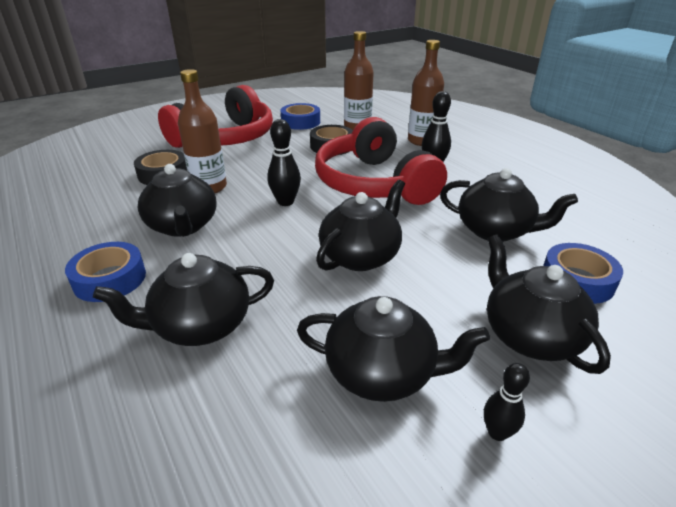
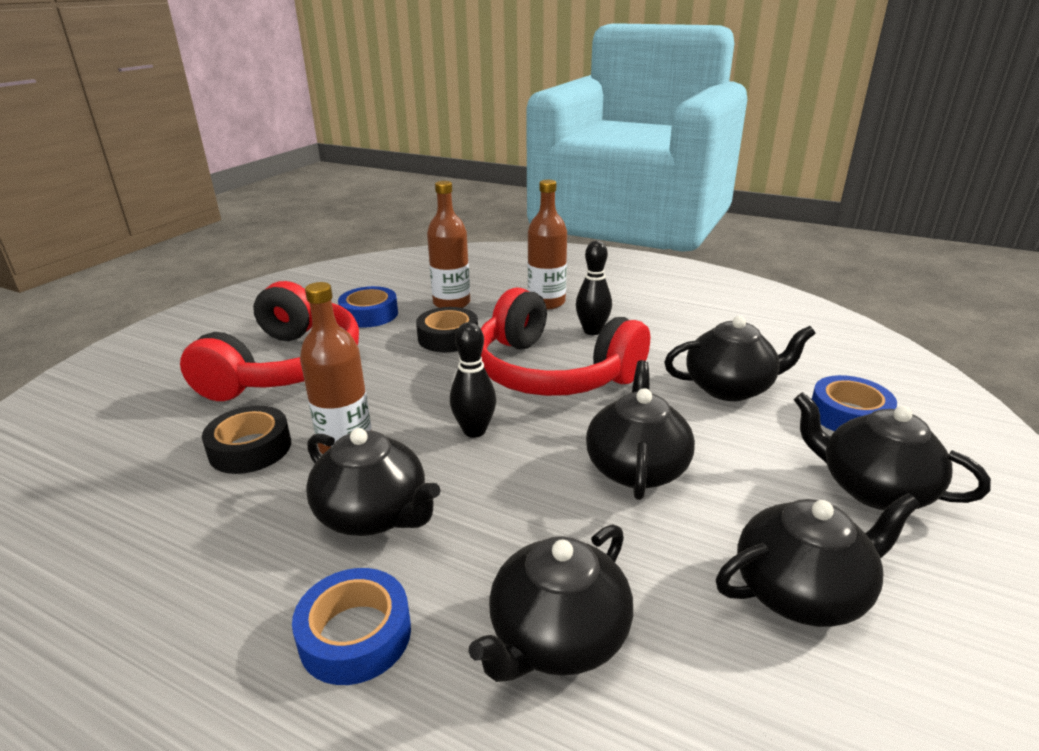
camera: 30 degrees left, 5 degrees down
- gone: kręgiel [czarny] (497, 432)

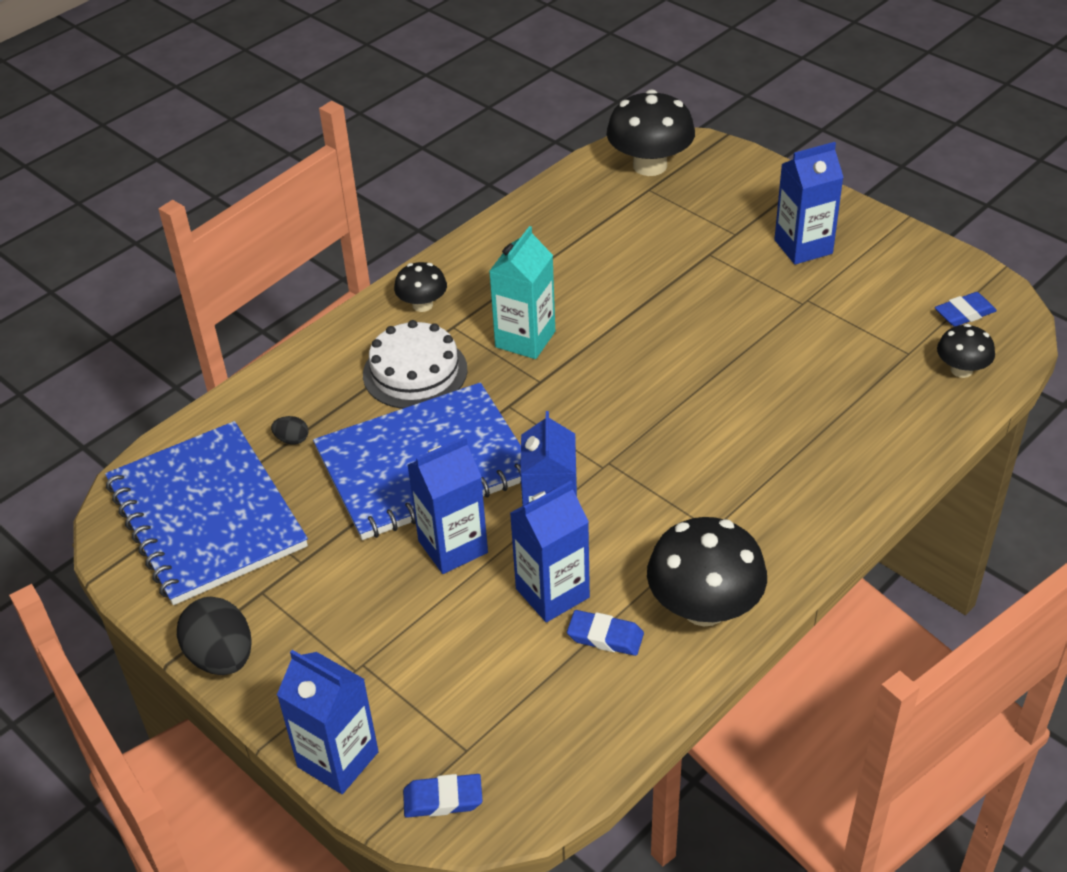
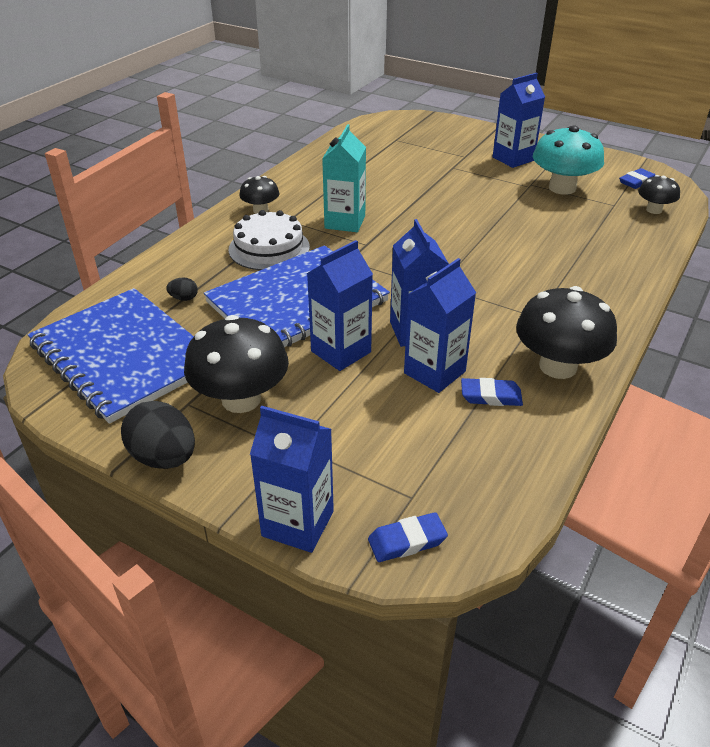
camera: 15 degrees left, 5 degrees down
- shifted: grzyb [czarny] (650, 165) to (241, 399)
- new: grzyb [turkusowy] (562, 188)

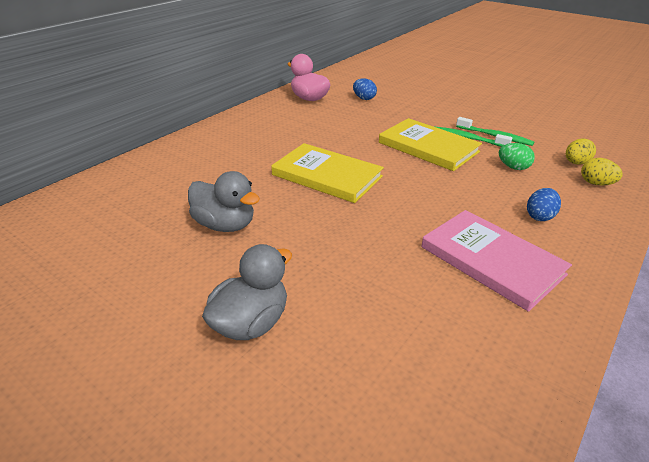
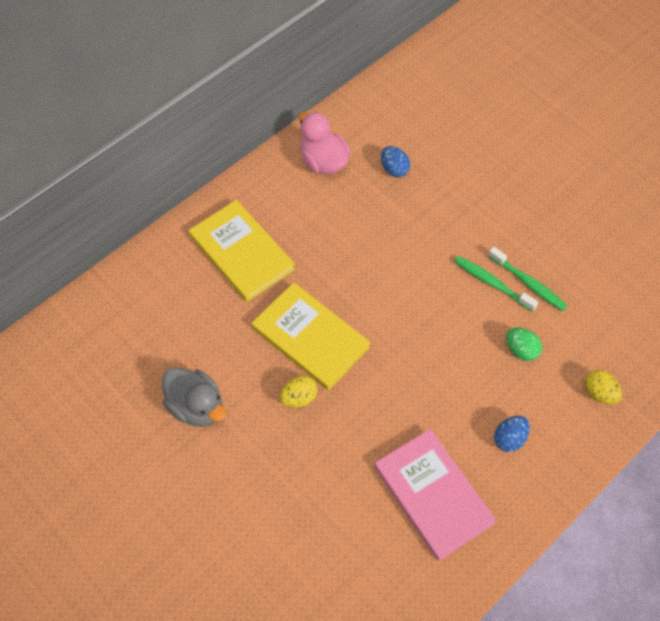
camera: 10 degrees right, 25 degrees up
- gone: kaczka [szary] (251, 323)
- shifted: książka [żółty] (428, 147) to (241, 252)
- shifted: jajko [żółty] (576, 163) to (299, 398)

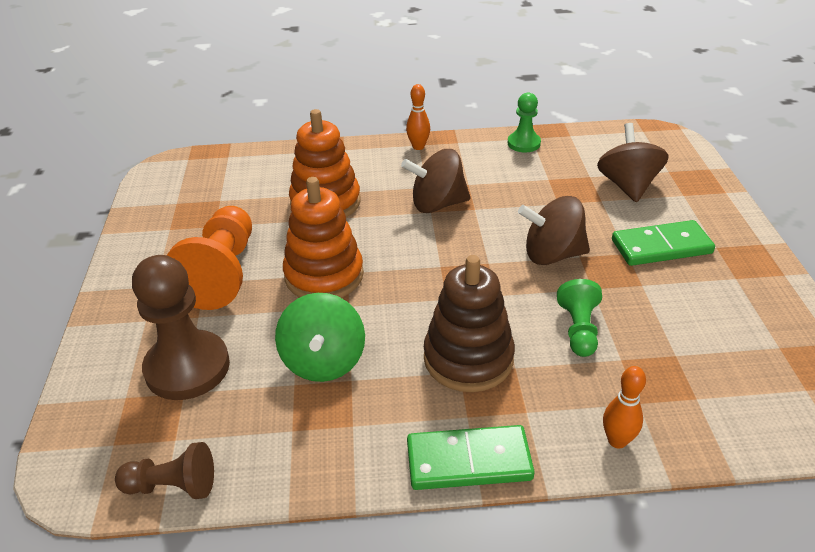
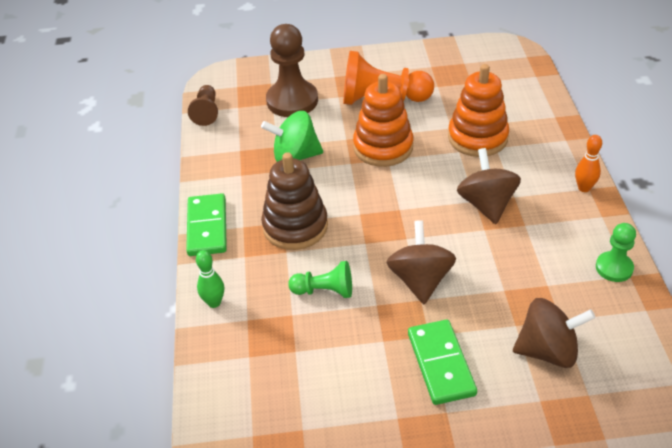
camera: 90 degrees right, 5 degrees up
- repainted: kręgiel [pomarańczowy] (617, 441) to kręgiel [zielony] (214, 302)

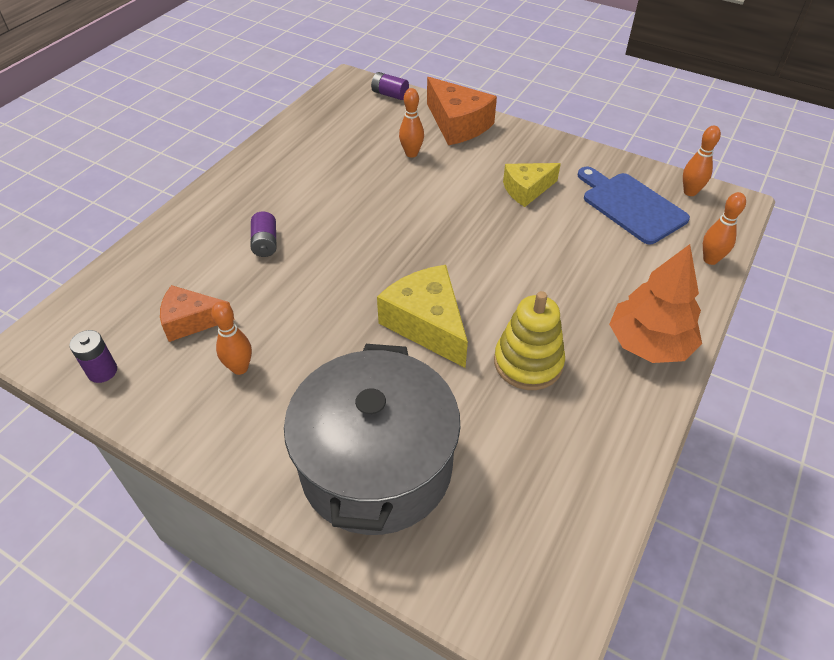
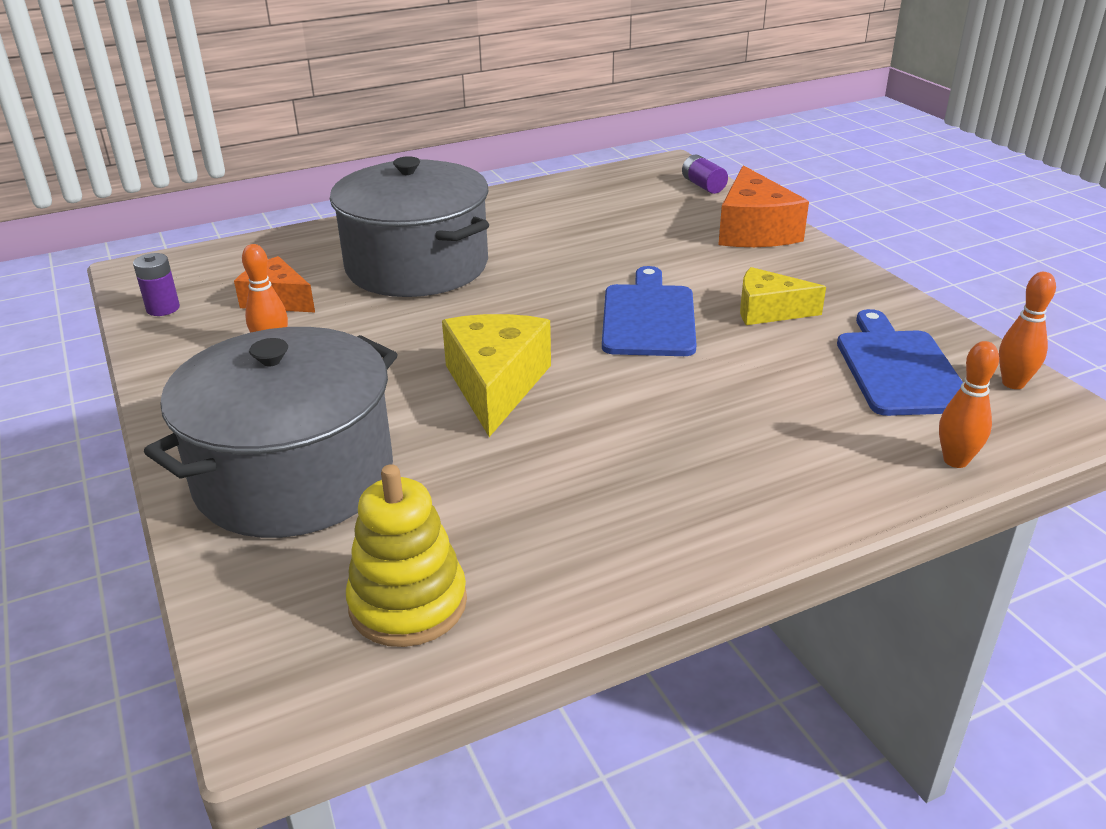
camera: 35 degrees right, 15 degrees down
- swapped: bateria [fioletowy] (265, 243) to garnek [szary] (417, 266)
- gone: kręgiel [pomarańczowy] (411, 153)
- shifted: zabawka nakładanka [żółty] (528, 363) to (408, 603)
- gone: drzewko [pomarańczowy] (649, 343)
- new: deska do krojenia [niebieski] (648, 317)

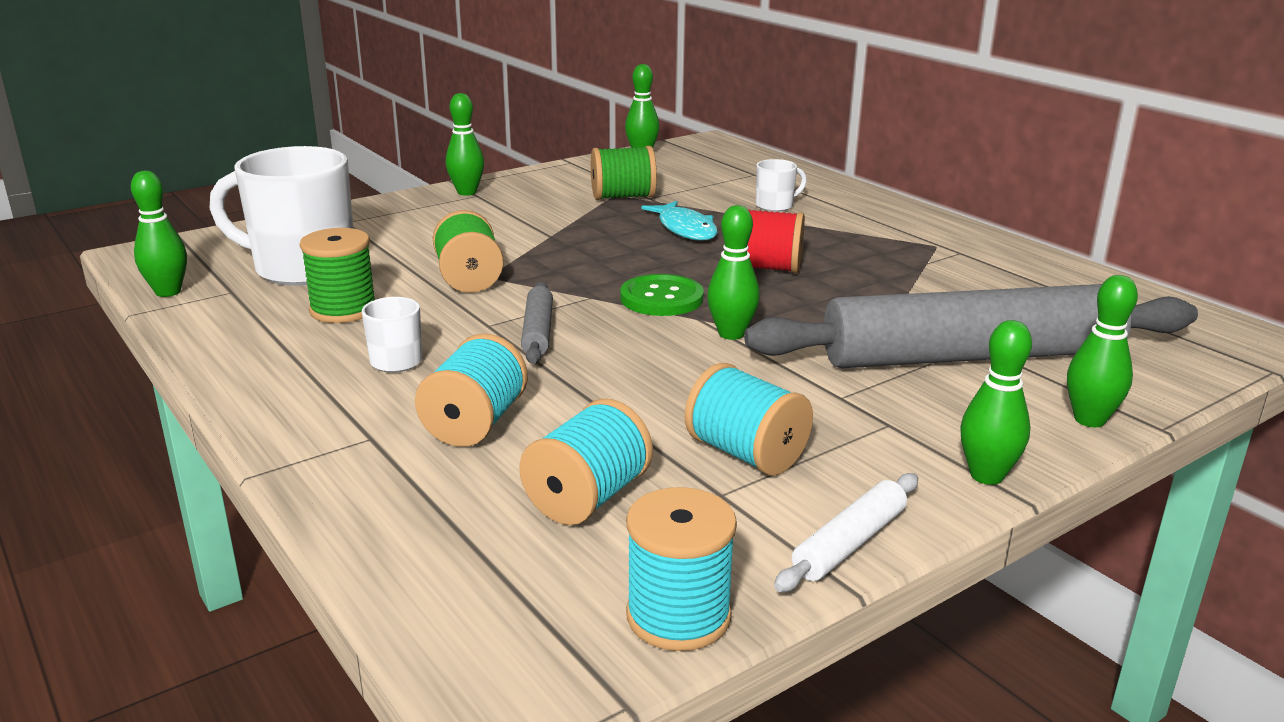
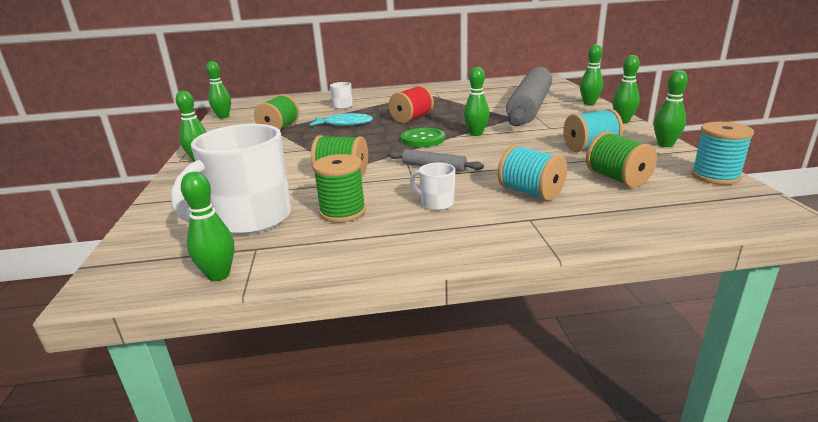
camera: 60 degrees left, 0 degrees up
- repainted: szpulka [turkusowy] (587, 498) to szpulka [zielony] (617, 179)
- swapped: wałek do ciasta [biały] (849, 543) to kręgiel [zielony] (665, 144)

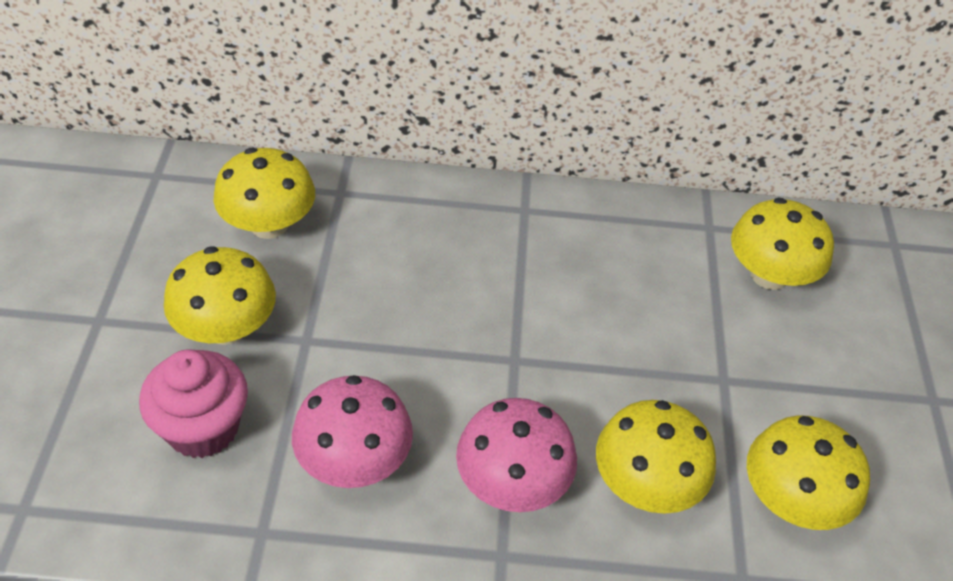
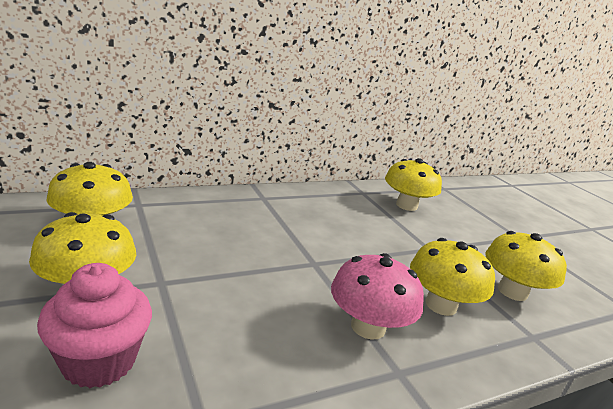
camera: 30 degrees left, 25 degrees down
- gone: grzyb [różowy] (354, 460)

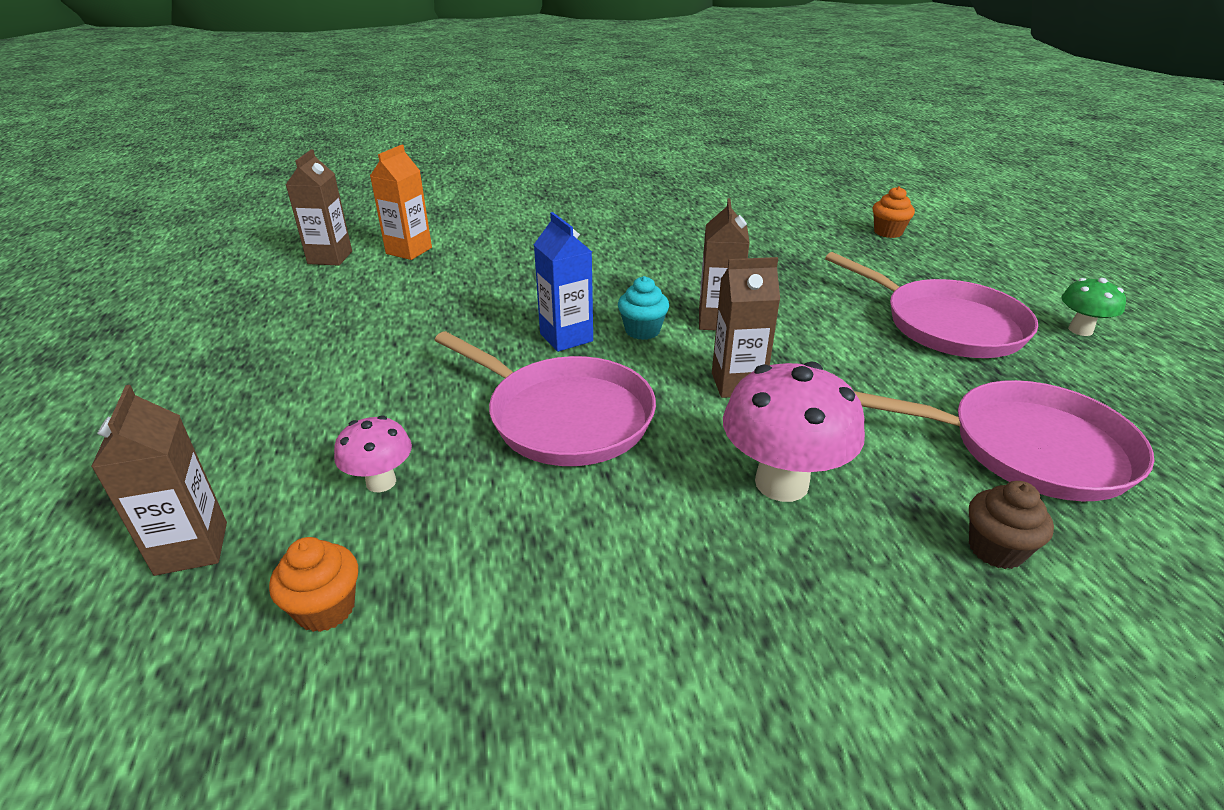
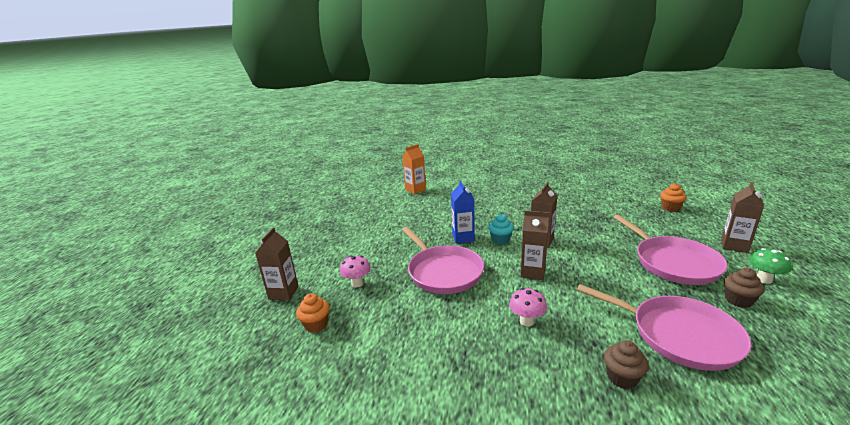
camera: 25 degrees right, 10 degrees down
- shifted: karton mleka [brązowy] (330, 258) to (734, 246)
- scaled: grzyb [różowy] (781, 483) = (527, 321) x0.55
- new: muffinka [brązowy] (738, 300)

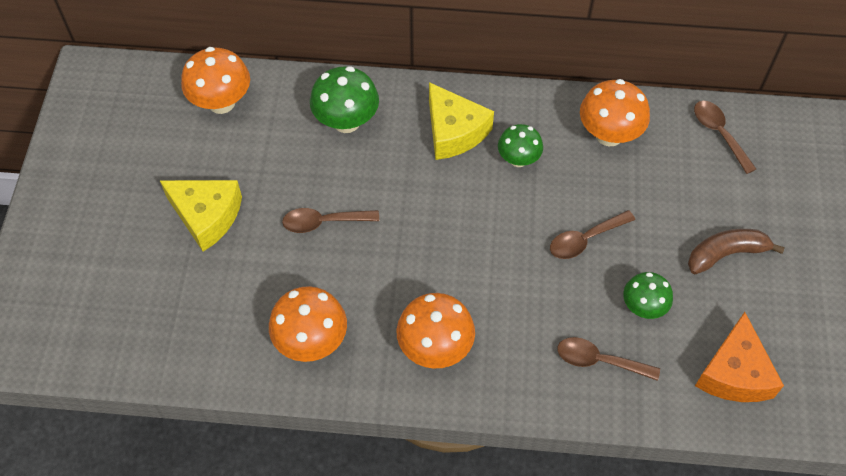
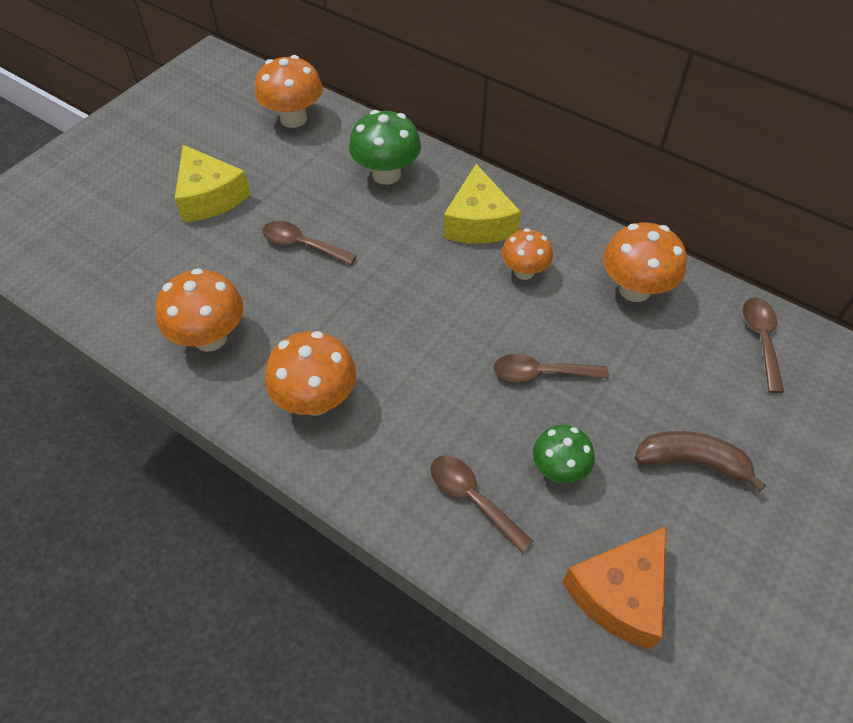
camera: 30 degrees right, 5 degrees down
- repainted: grzyb [zielony] (518, 159) to grzyb [pomarańczowy] (524, 271)

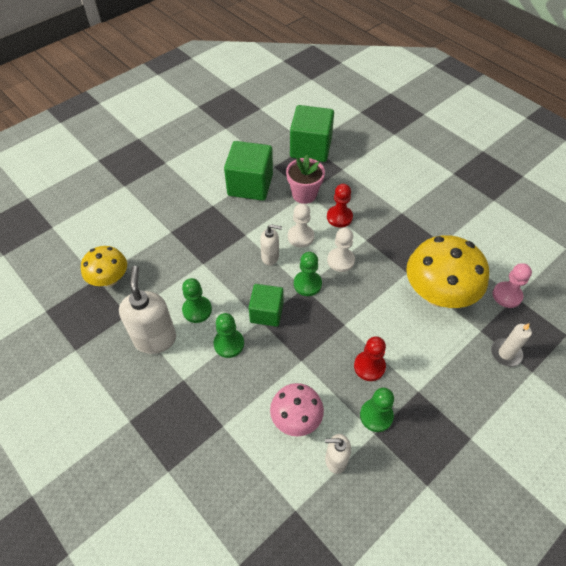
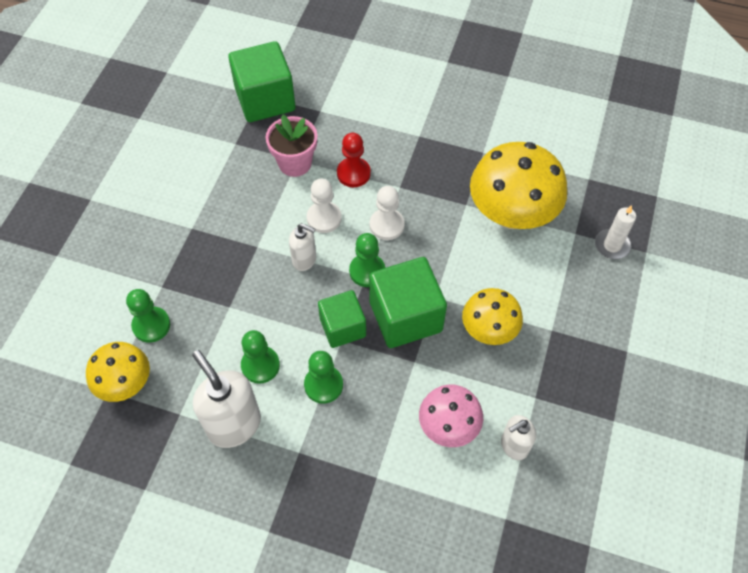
camera: 30 degrees left, 5 degrees up
- shifted: sześcian [zielony] (250, 185) to (405, 316)
- rotated: dozownik mydła [biały] (270, 257) = (304, 260) 45 degrees clockwise
- swapped: pionek [czerwony] (369, 366) to grzyb [żółty] (488, 330)
- shifted: pionek [zielony] (376, 416) to (151, 325)
- gone: pionek [różowy] (507, 295)

